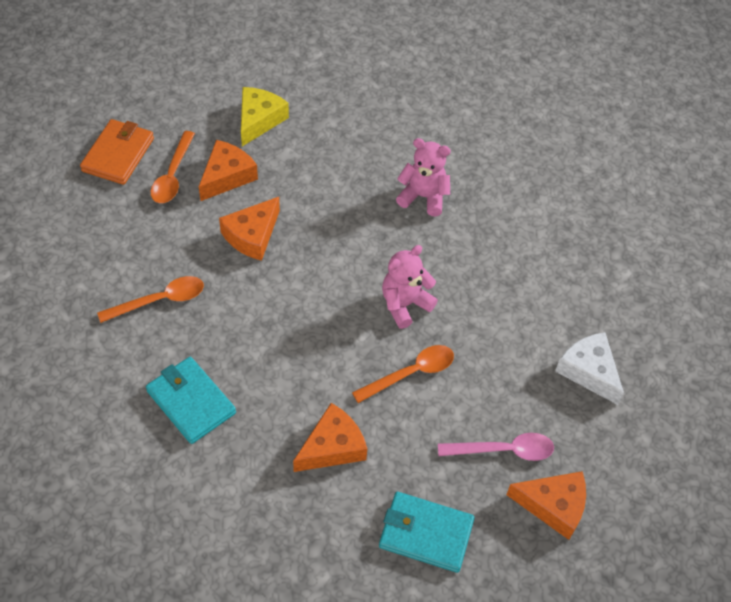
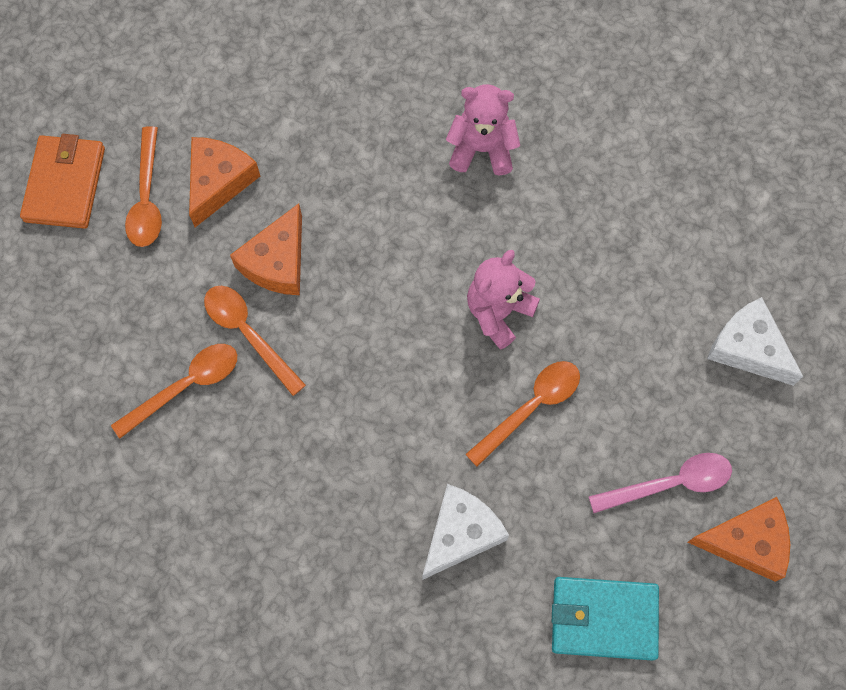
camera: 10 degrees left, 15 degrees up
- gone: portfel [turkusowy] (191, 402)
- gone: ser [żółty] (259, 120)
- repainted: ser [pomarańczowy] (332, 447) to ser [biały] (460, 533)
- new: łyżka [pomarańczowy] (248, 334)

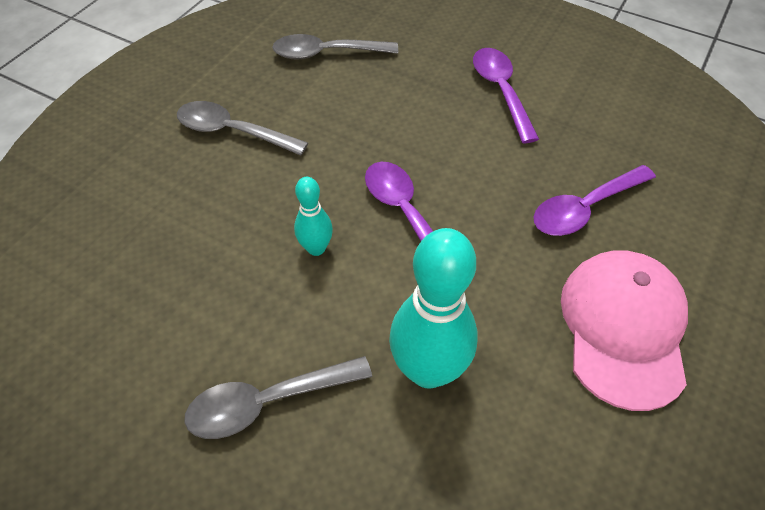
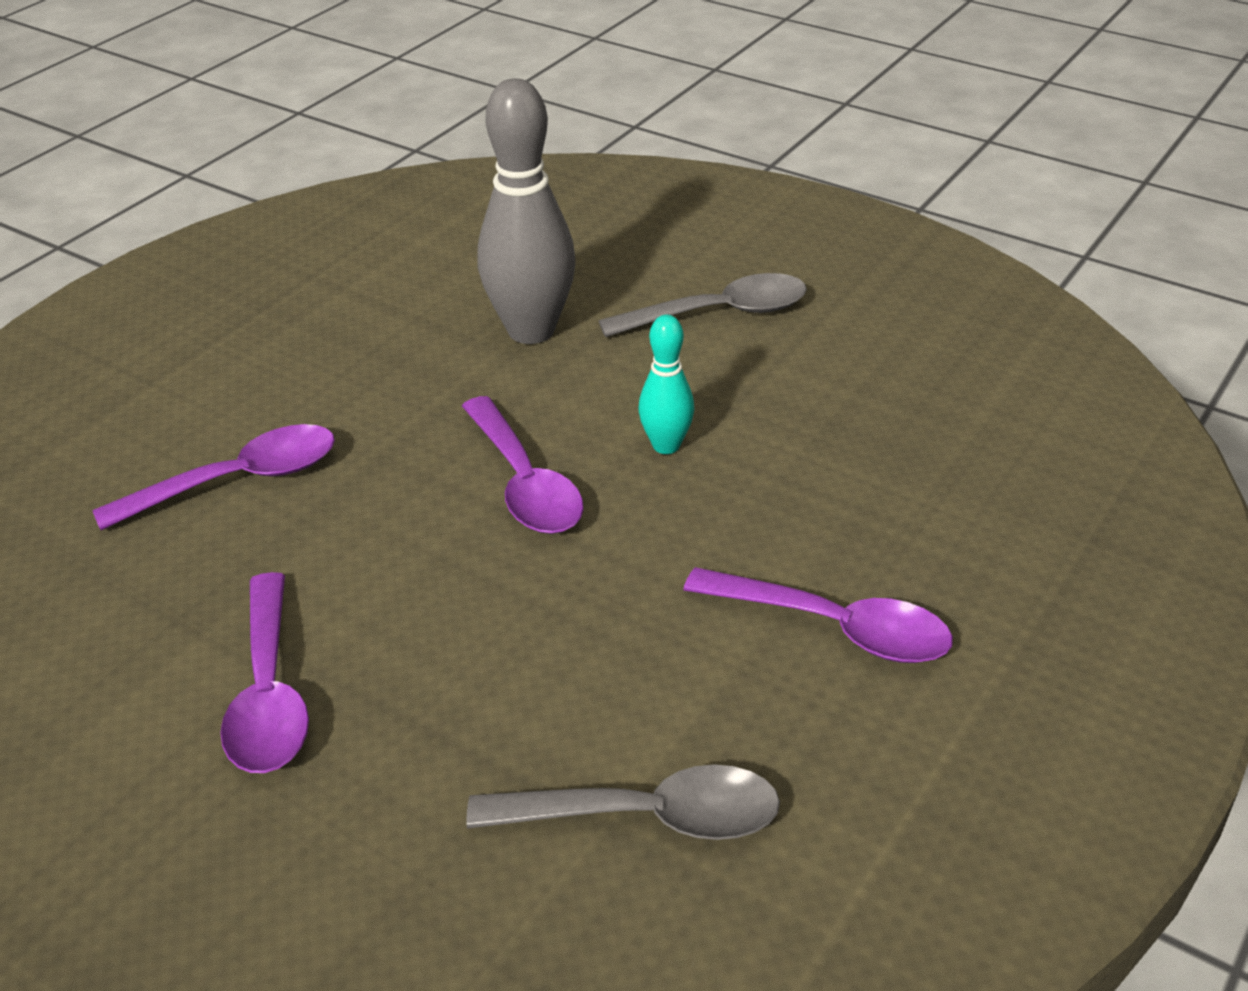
camera: 175 degrees left, 15 degrees down
- repainted: łyżka [szary] (232, 131) to łyżka [fioletowy] (835, 628)
- repainted: kręgiel [turkusowy] (428, 370) to kręgiel [szary] (531, 331)
- gone: czapka [różowy] (623, 328)

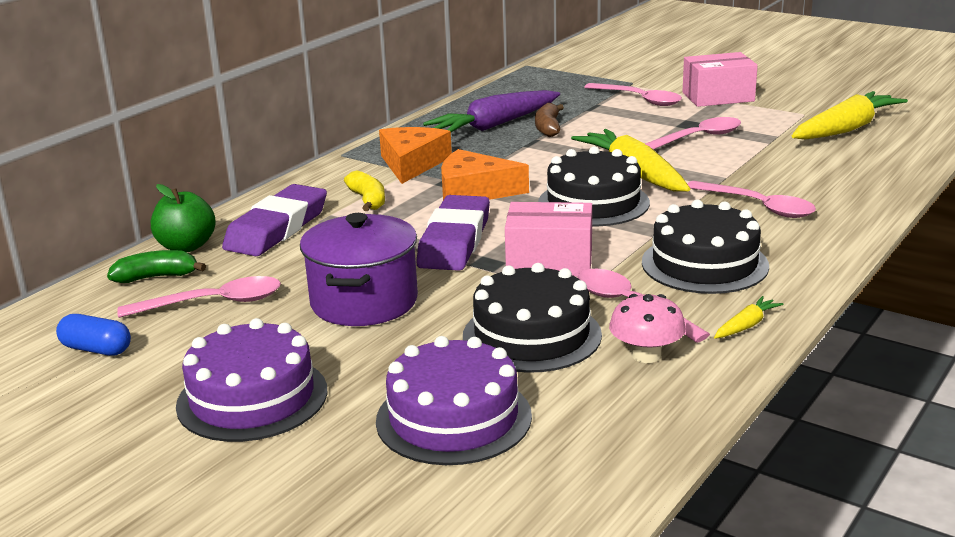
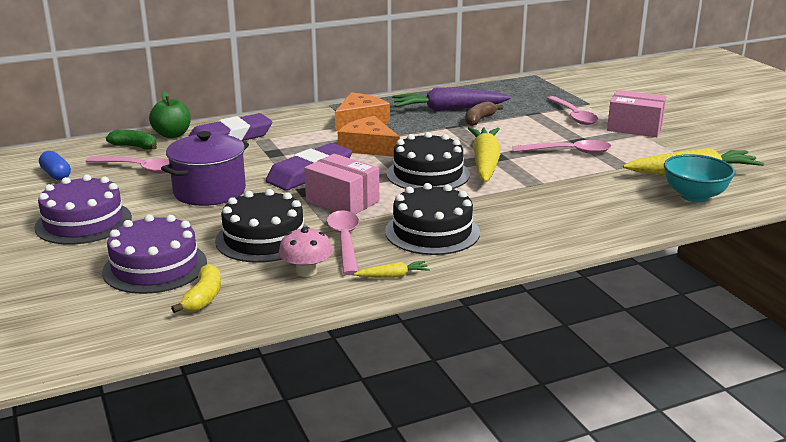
camera: 30 degrees right, 0 degrees up
- shifted: banan [żółty] (368, 200) to (203, 297)
- gone: łyżka [różowy] (757, 206)
- new: miska [turkusowy] (694, 196)

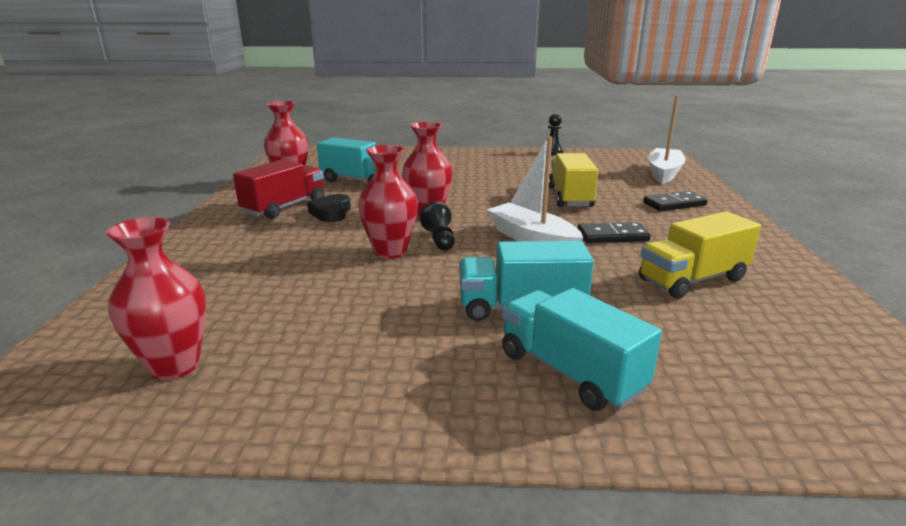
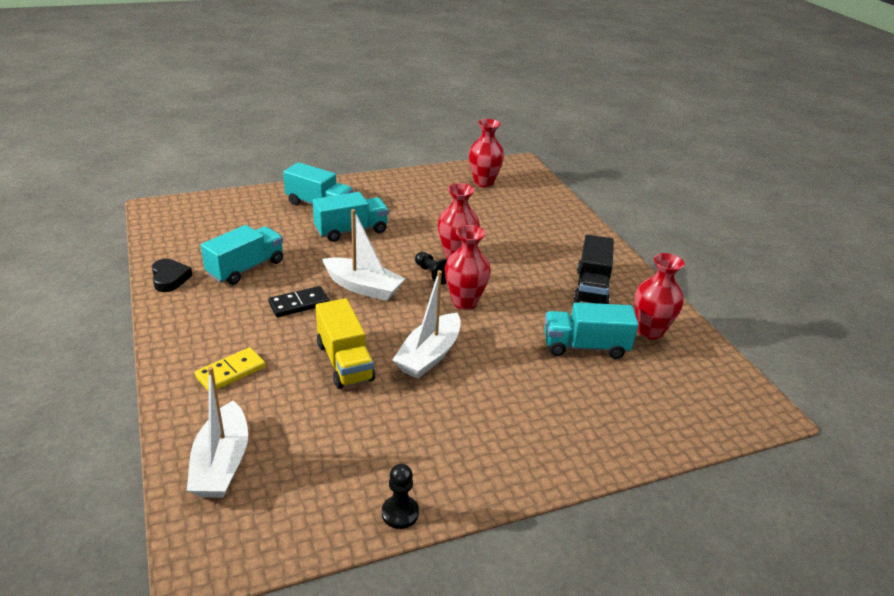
camera: 155 degrees right, 10 degrees up
- repainted: ciężarówka [czerwony] (284, 207) to ciężarówka [czarny] (591, 288)
- shifted: serce [czarny] (331, 212) to (170, 278)
- repainted: ciężarówka [żółty] (692, 279) to ciężarówka [turkusowy] (246, 268)
- repainted: kostka domina [czarny] (674, 204) to kostka domina [żółty] (231, 372)
- new: łódka [biały] (429, 355)

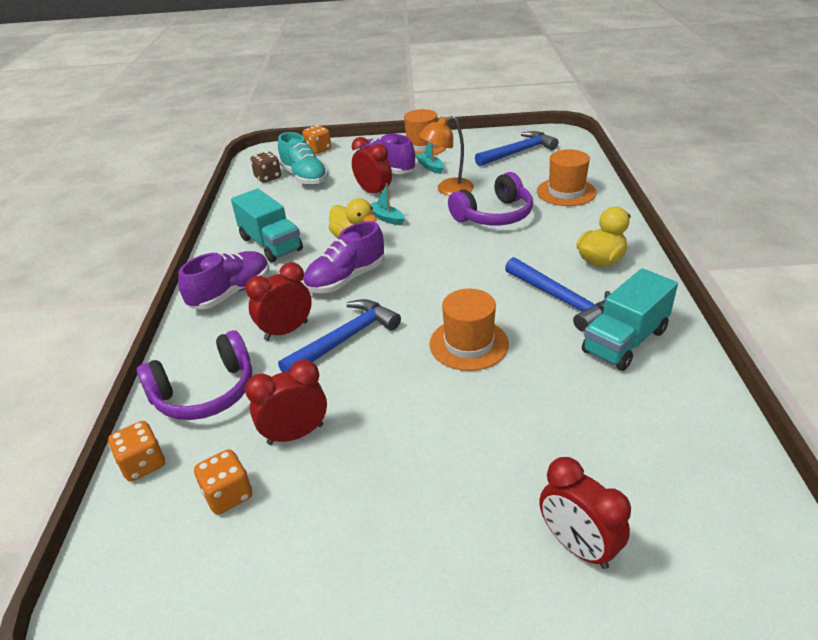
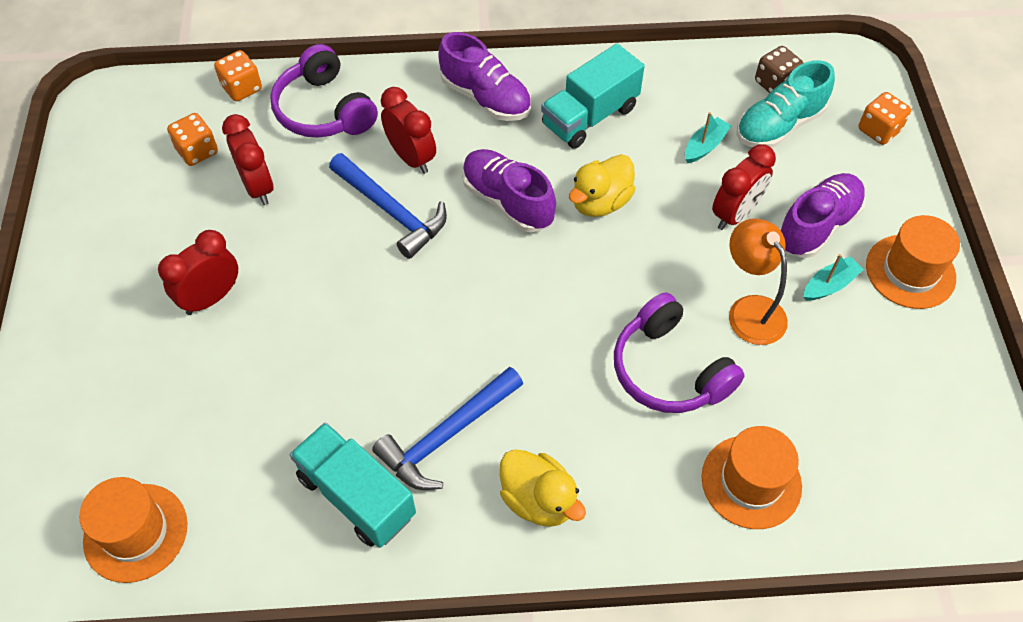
camera: 85 degrees right, 20 degrees up
- shifted: łódka [turkusowy] (386, 218) to (705, 146)
- shifted: kapelusz [pomarańczowy] (468, 344) to (136, 532)
- gone: młotek [niebieski] (518, 152)
- shifted: budzik [czerwony] (577, 546) to (211, 298)

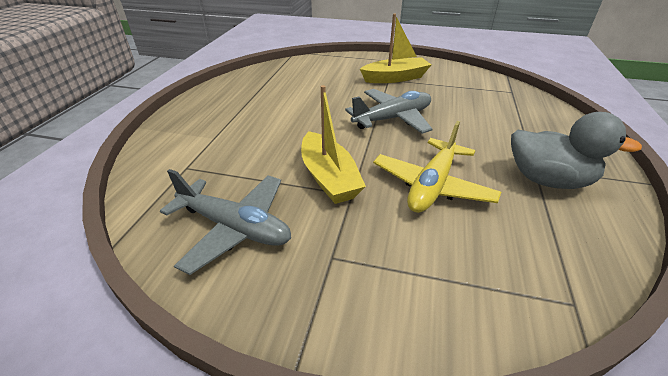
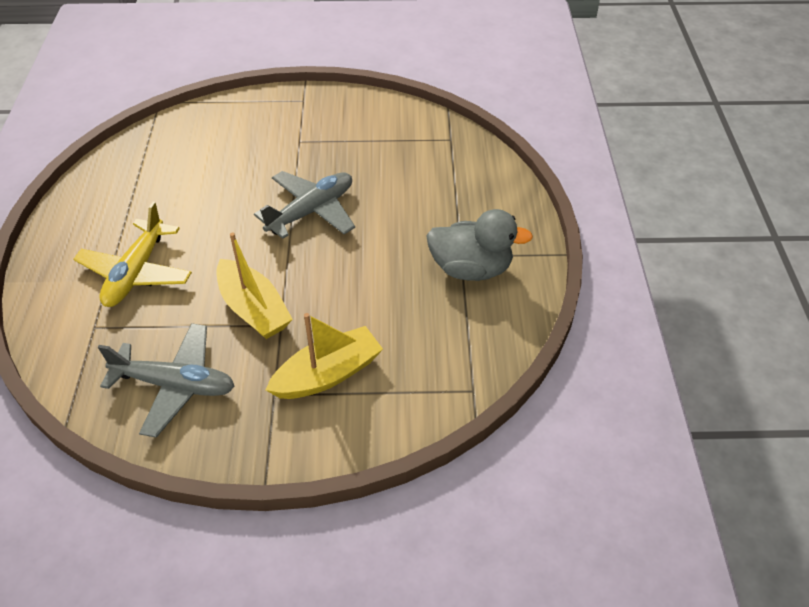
camera: 15 degrees left, 10 degrees up
- shifted: łódka [żółty] (395, 78) to (328, 374)
- shifted: samolot [żółty] (432, 185) to (136, 273)

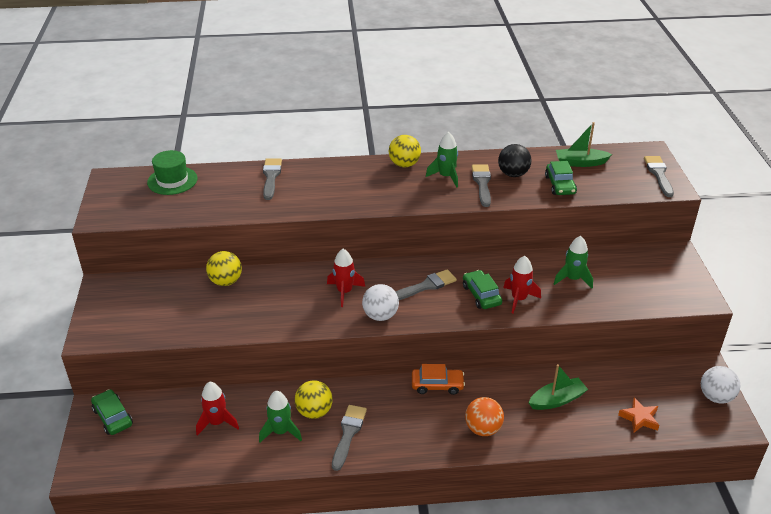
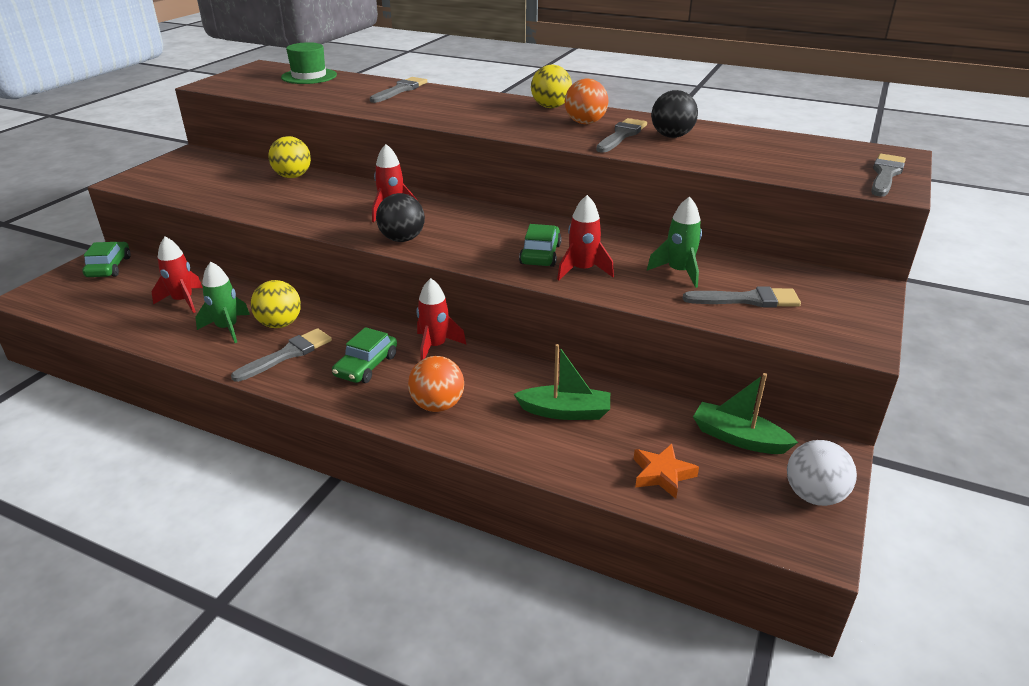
camera: 30 degrees right, 5 degrees down
- repainted: piłka [biały] (380, 316) to piłka [czarny] (402, 239)
- shifted: pędzel [szary] (425, 286) to (747, 300)
- swapped: samochód [pomarańczowy] (437, 385) to rakieta [czerwony] (435, 346)
- swapped: rakieta [zielony] (446, 176) to piłka [pomarańczowy] (585, 123)
- shifted: samochód [zielony] (560, 185) to (366, 366)
- shifted: łódka [zielony] (580, 163) to (738, 438)

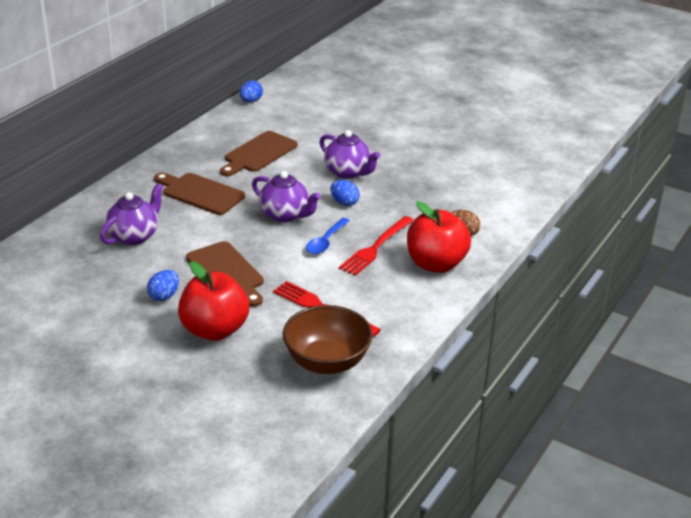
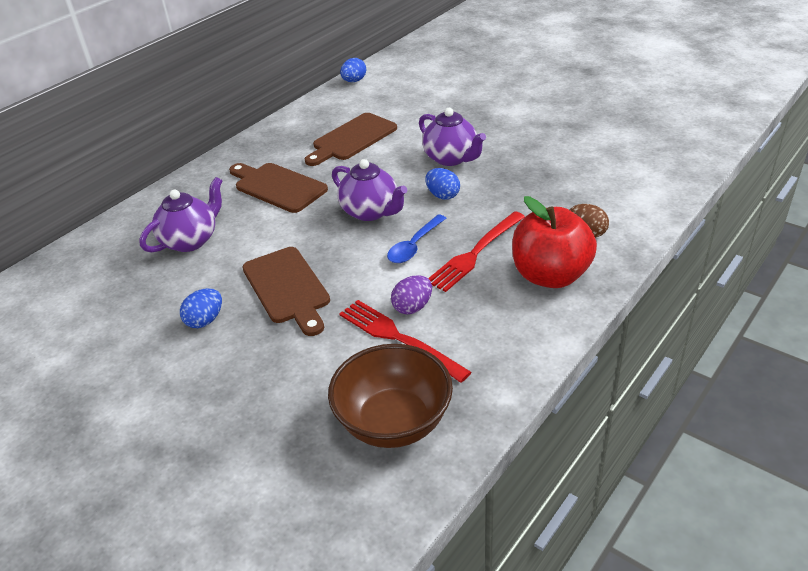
camera: 10 degrees right, 5 degrees up
- gone: jabłko [czerwony] (214, 330)
- new: jajko [fioletowy] (412, 307)

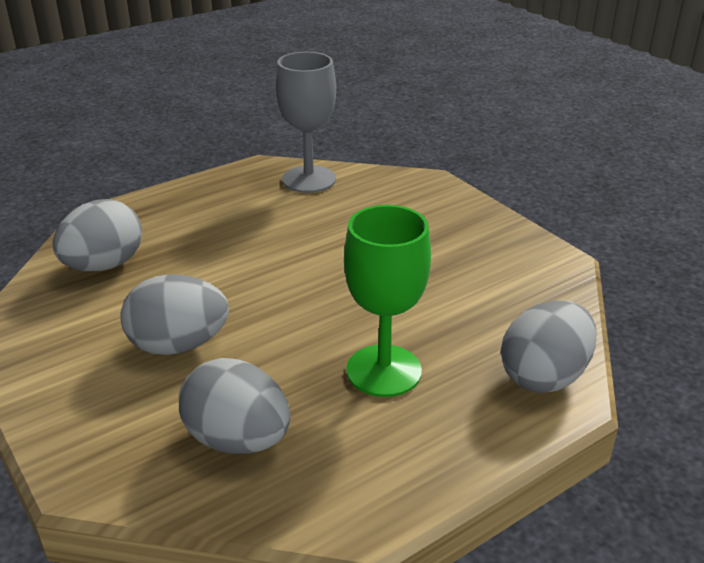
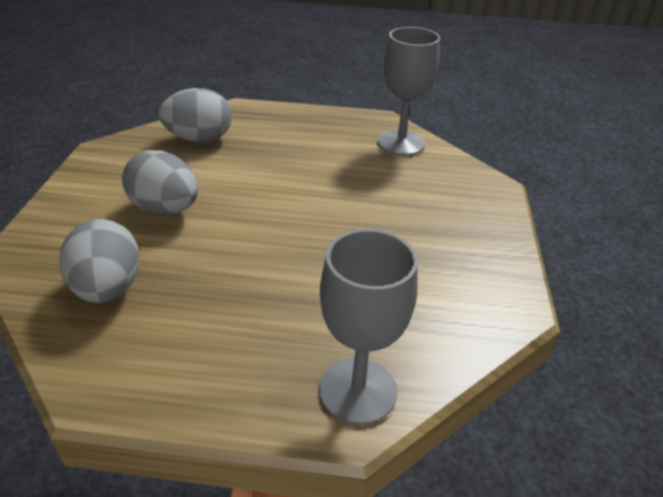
camera: 40 degrees right, 5 degrees up
- gone: kielich [zielony] (384, 371)
- swapped: jajko [szary] (544, 376) to kielich [szary] (358, 390)

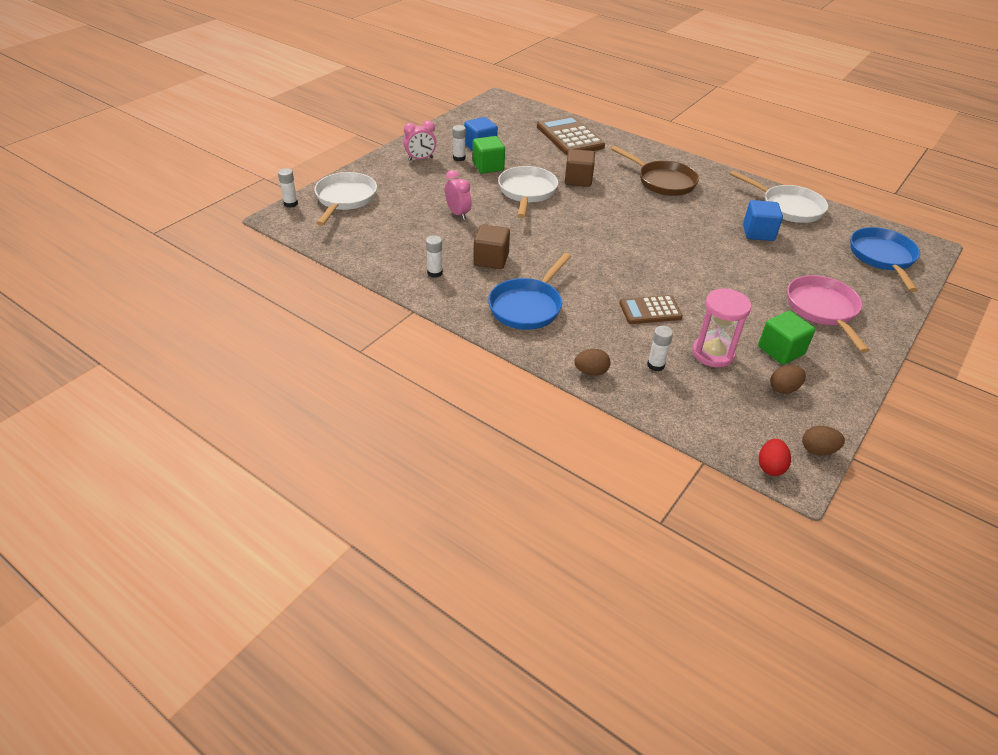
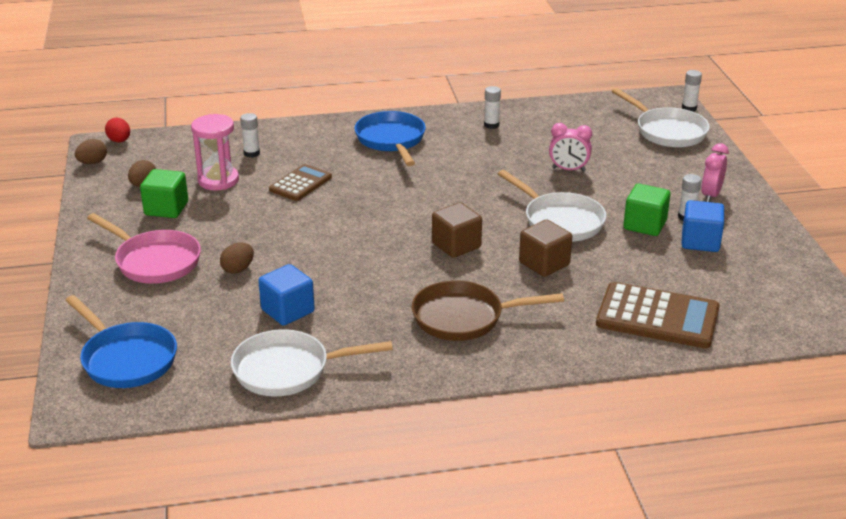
camera: 135 degrees right, 10 degrees down
- shifted: sześcian [brązowy] (491, 259) to (456, 245)
- shifted: jajko [brązowy] (591, 372) to (238, 269)

